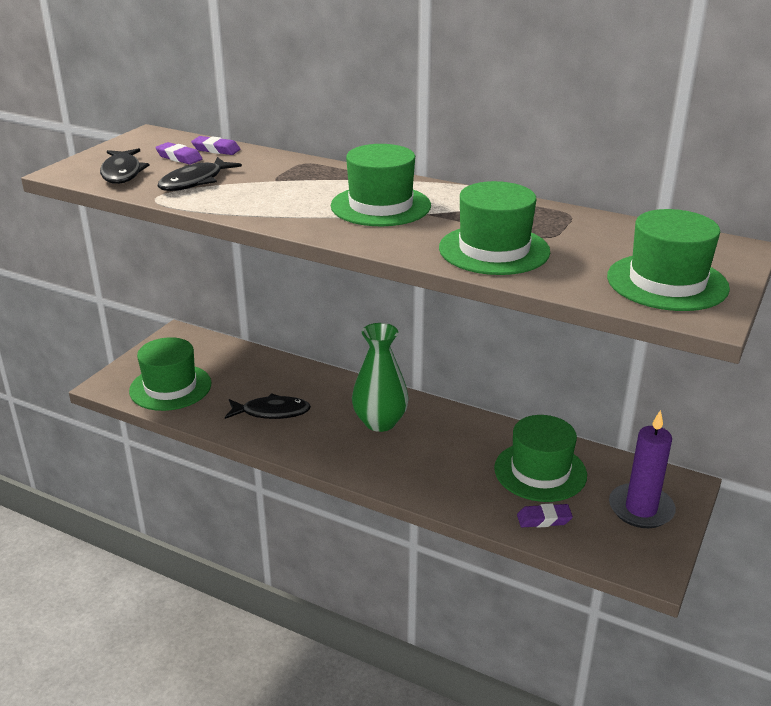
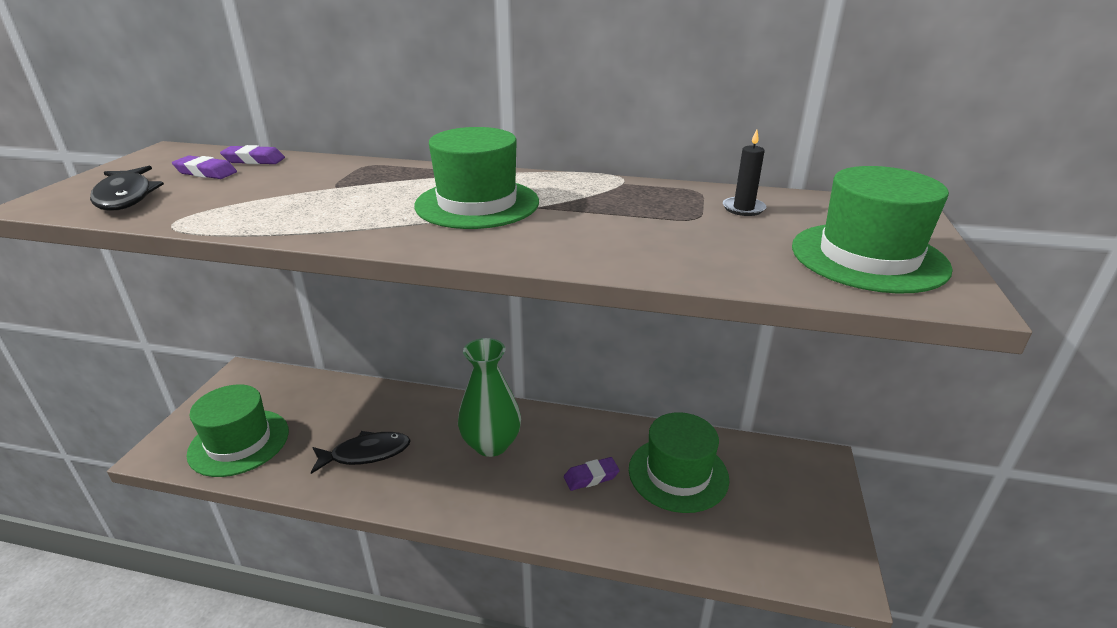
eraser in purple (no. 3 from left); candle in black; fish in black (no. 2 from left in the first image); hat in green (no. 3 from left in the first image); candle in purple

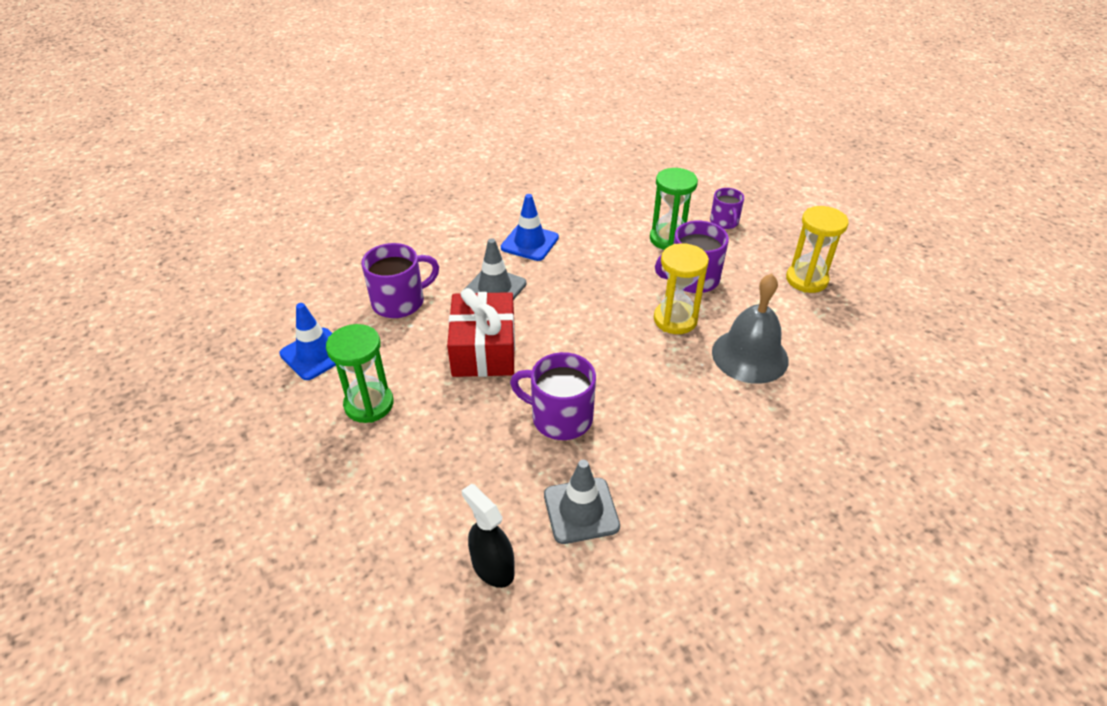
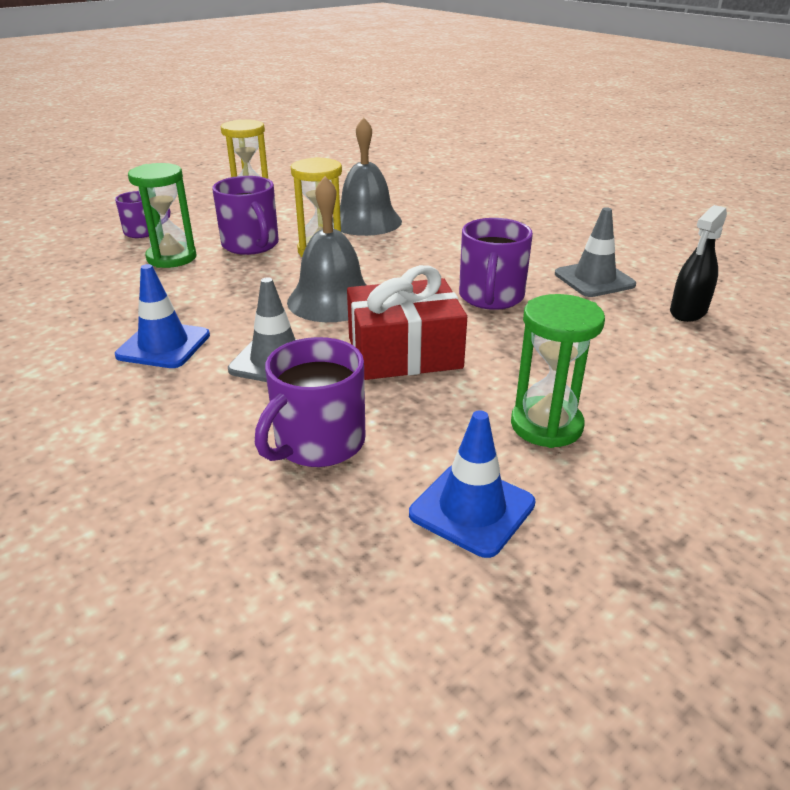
mug in purple (no. 3 from left); bell in grey (no. 1 from left)

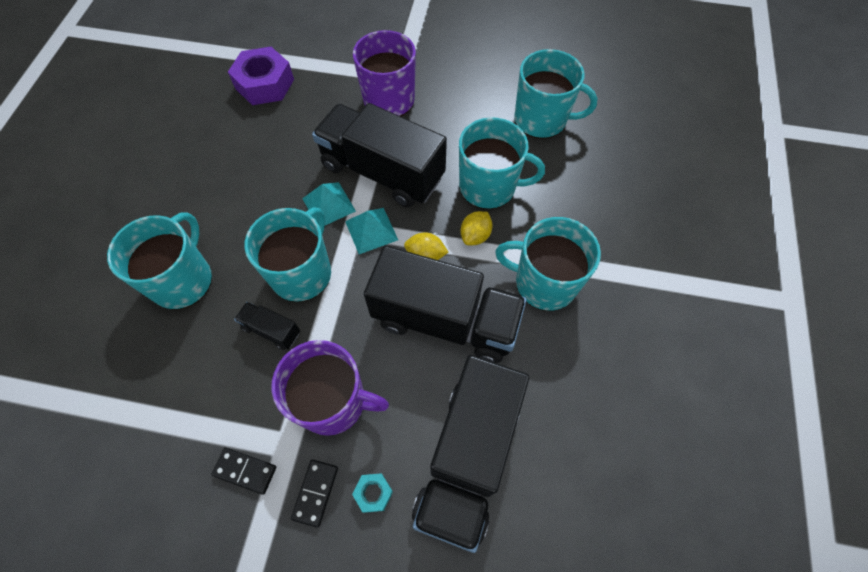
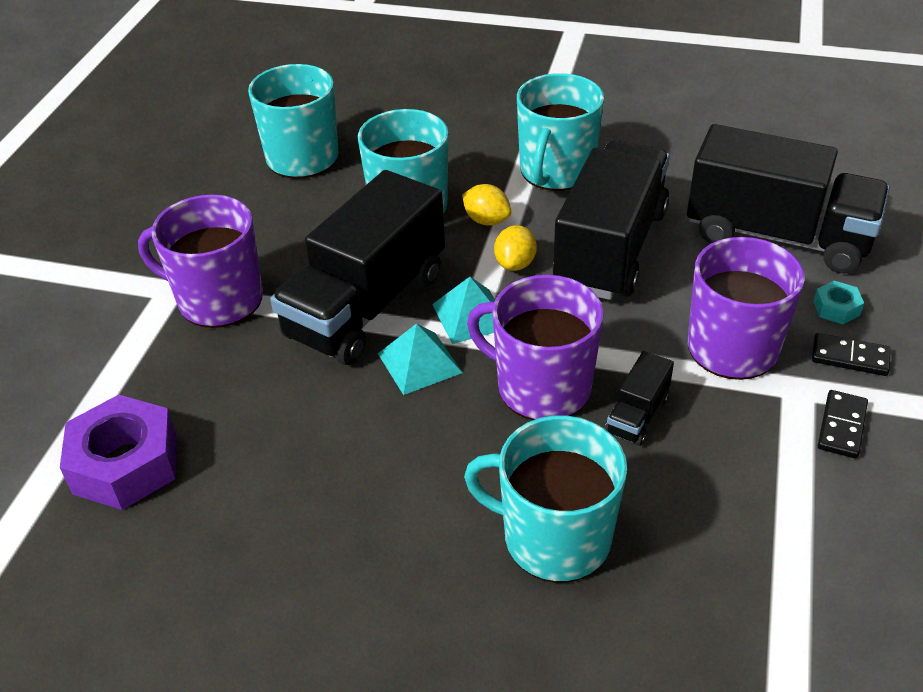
mug in purple (no. 2 from left)

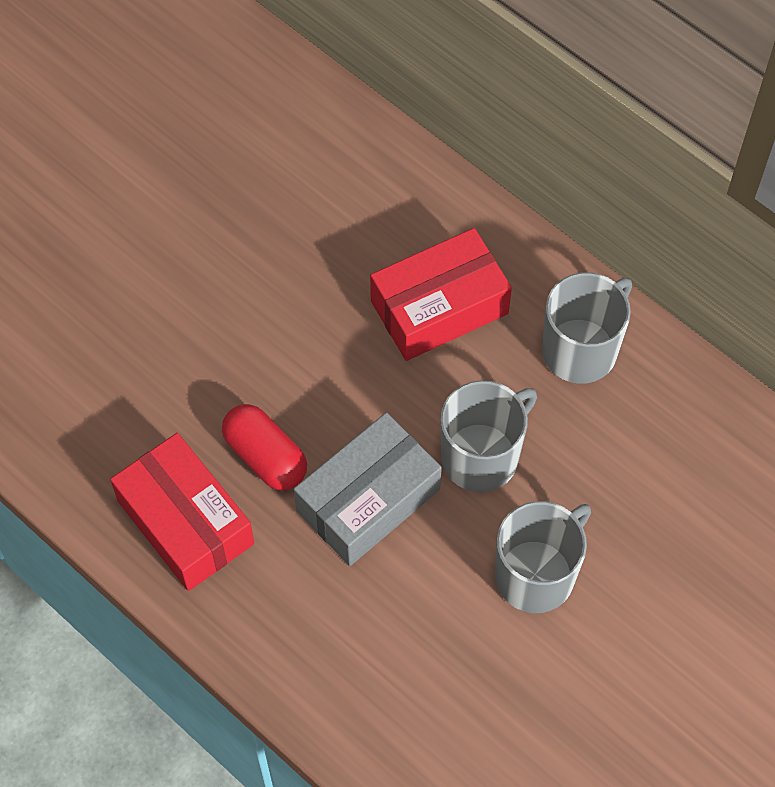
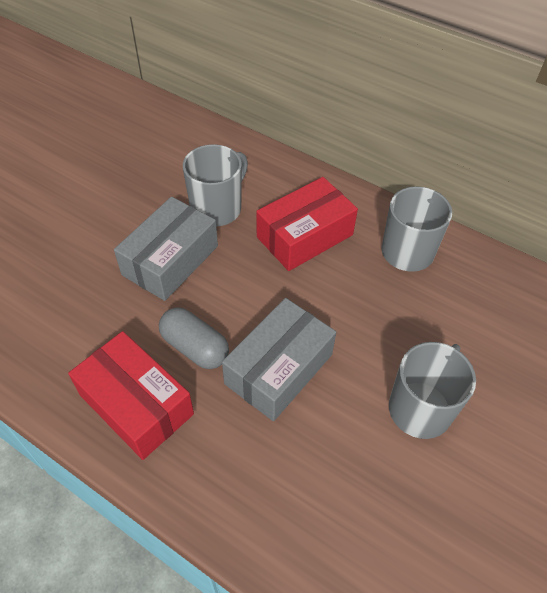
box in grey (no. 1 from left); capsule in grey; mug in grey (no. 1 from left)

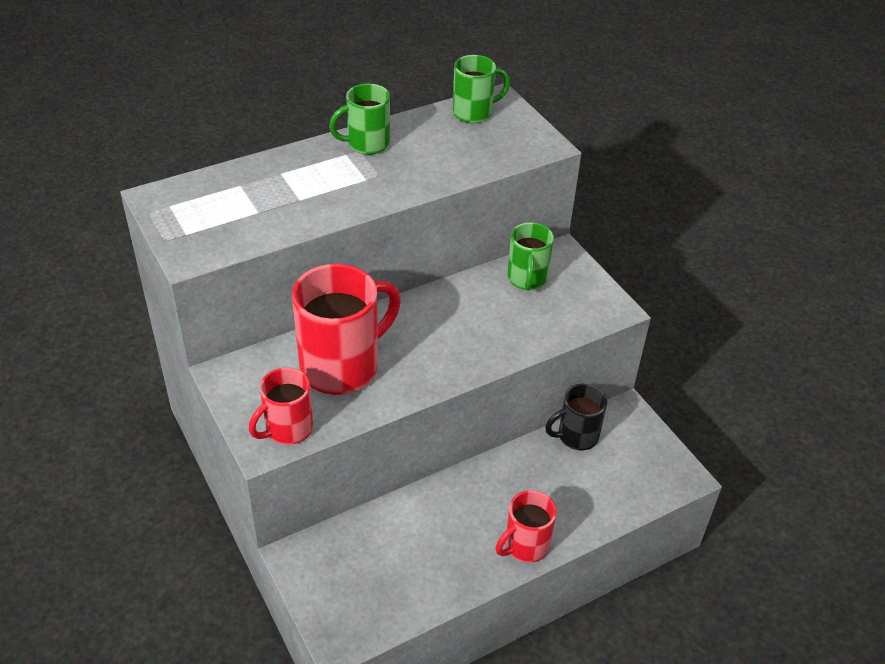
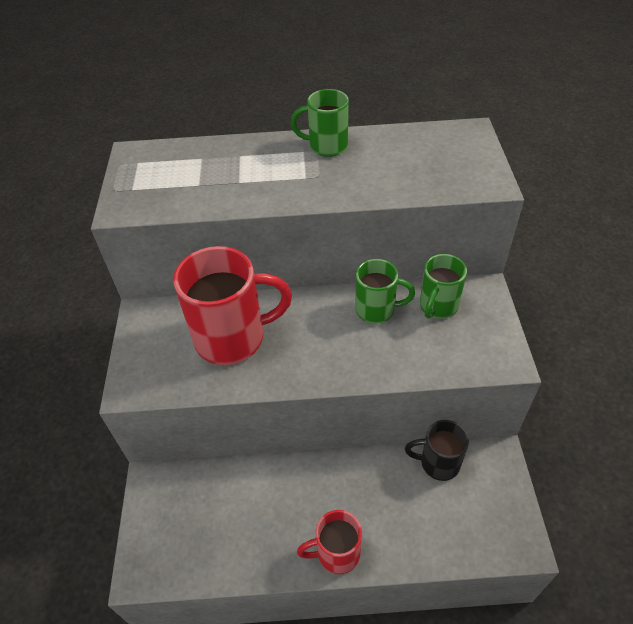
mug in green (no. 2 from left); mug in red (no. 1 from left in the first image)

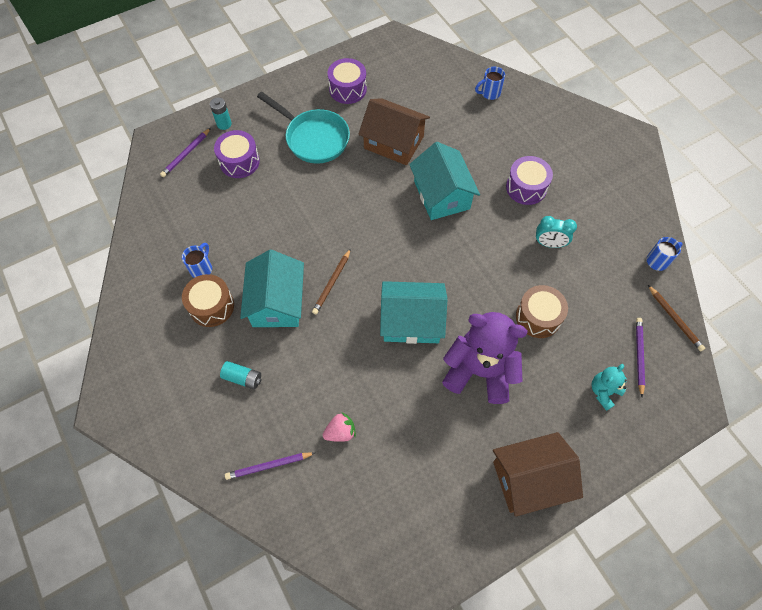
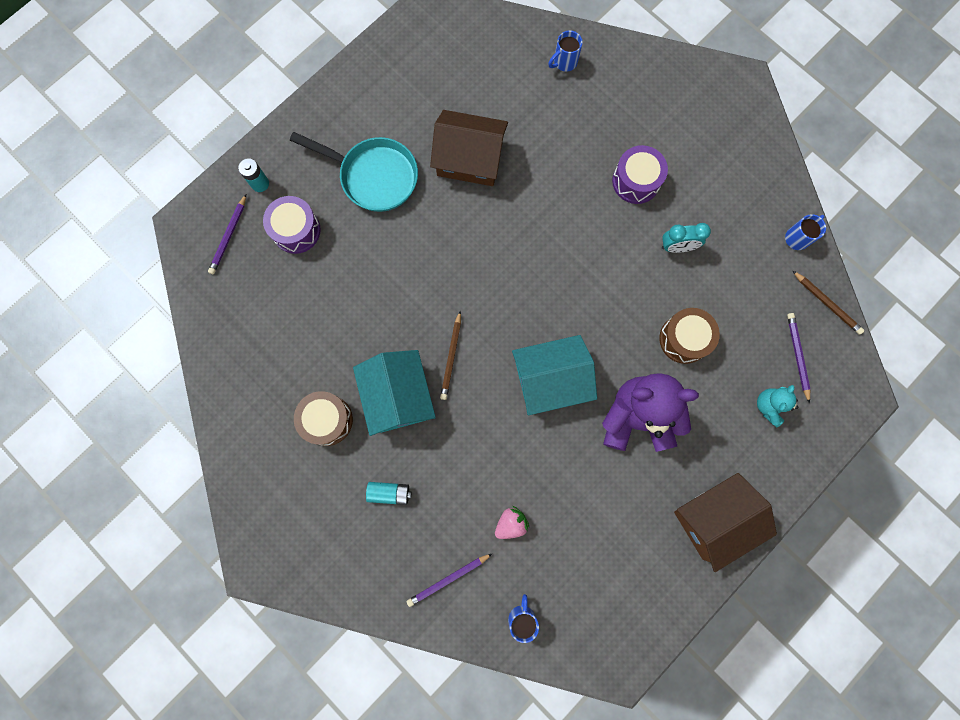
mug in blue (no. 1 from left); drum in purple (no. 2 from left in the first image); house in turquoise (no. 3 from left in the first image)

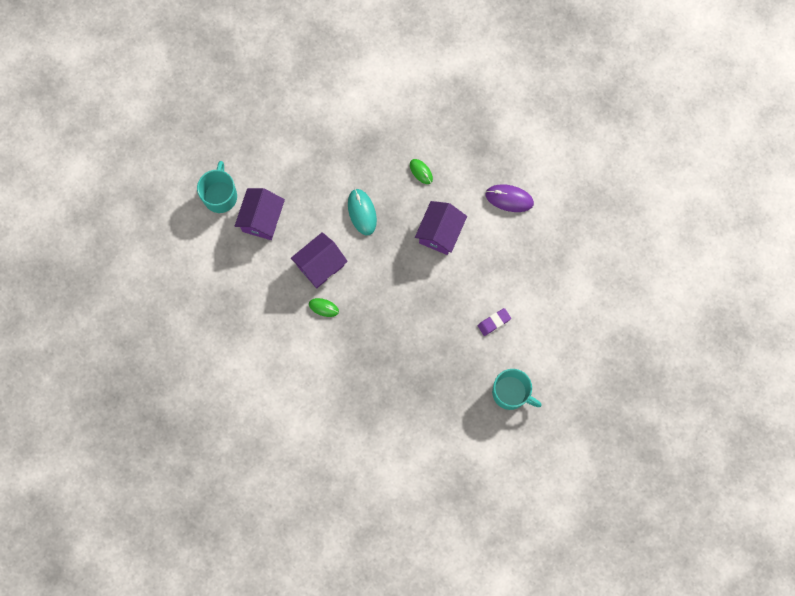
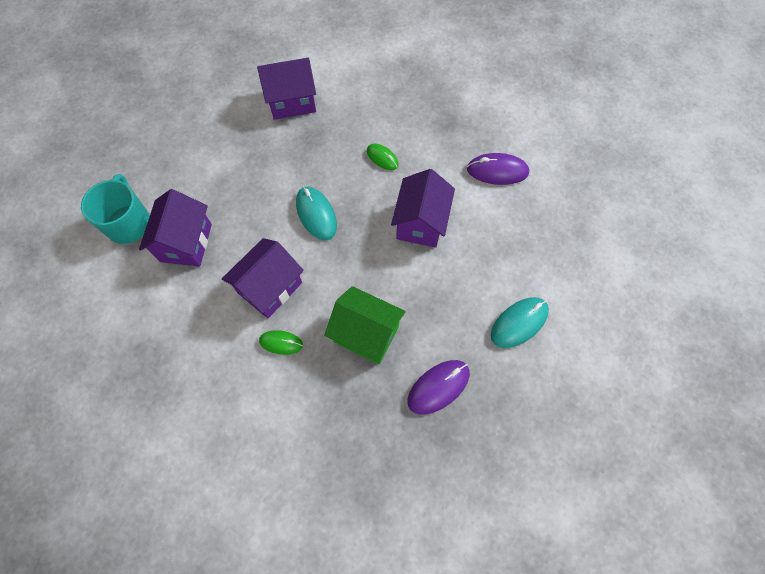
house in purple (no. 3 from left); house in green; mouse in purple (no. 1 from left); mouse in turquoise (no. 2 from left); mug in turquoise (no. 2 from left in the first image)

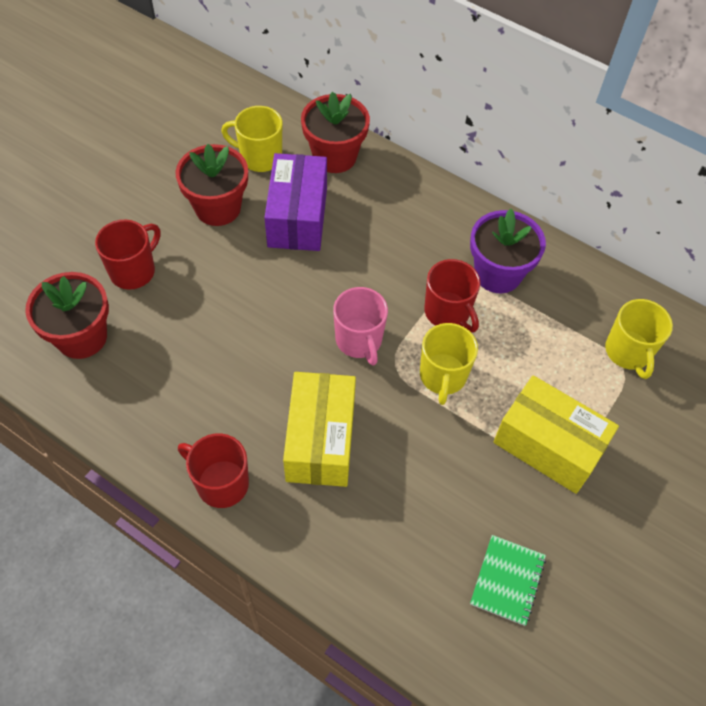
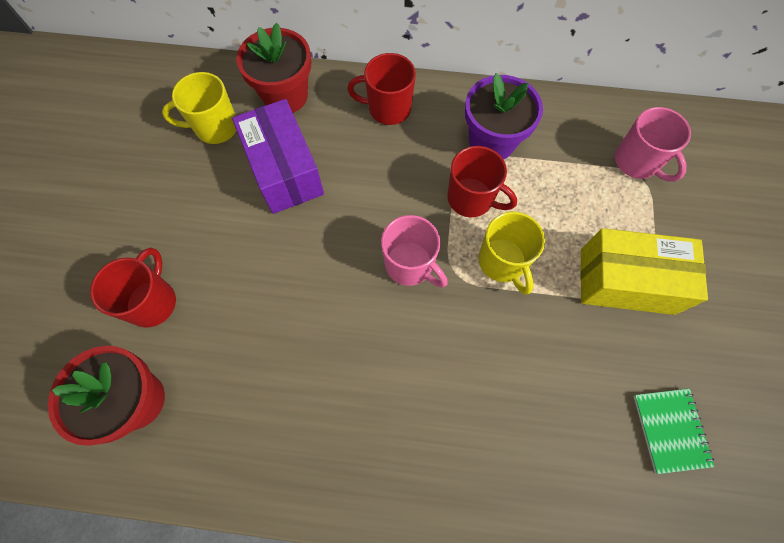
mug in red (no. 2 from left); mug in pink (no. 2 from left); flower pot in red (no. 2 from left in the first image); box in yellow (no. 1 from left in the first image)

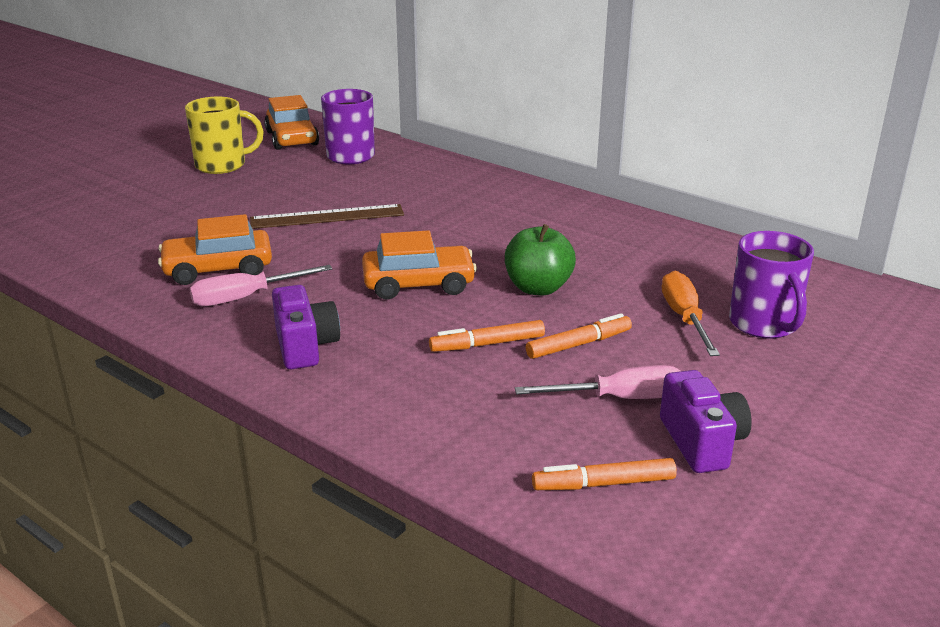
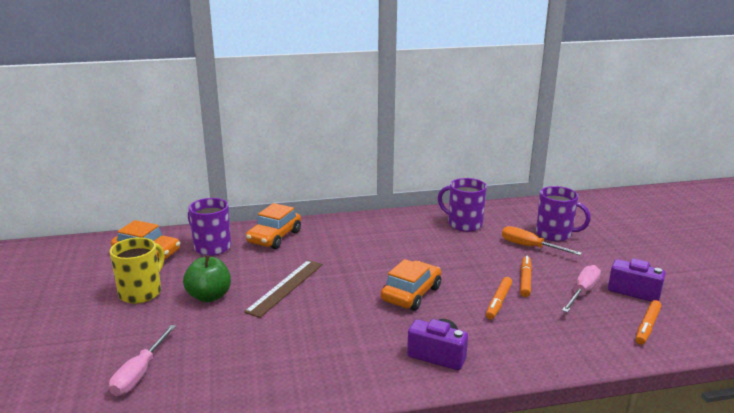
screwdriver in pink (no. 1 from left); apple in green; car in orange (no. 2 from left); mug in purple (no. 2 from left)

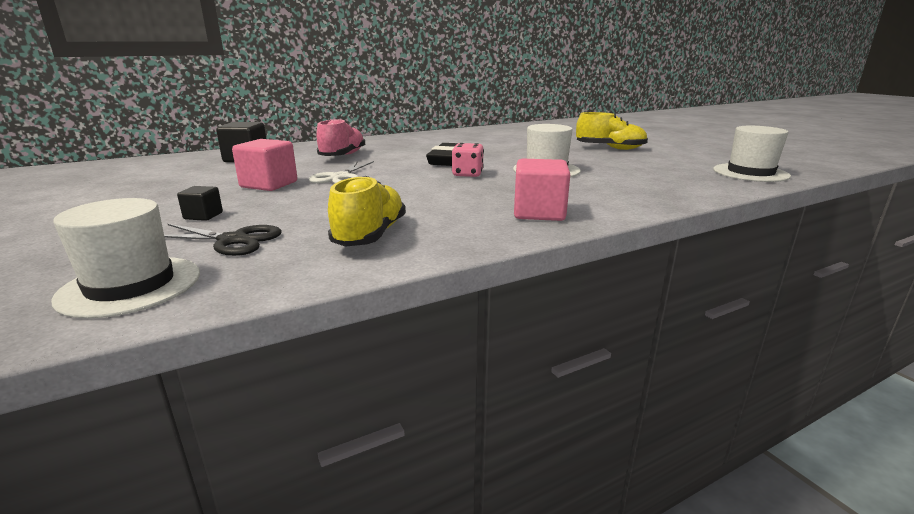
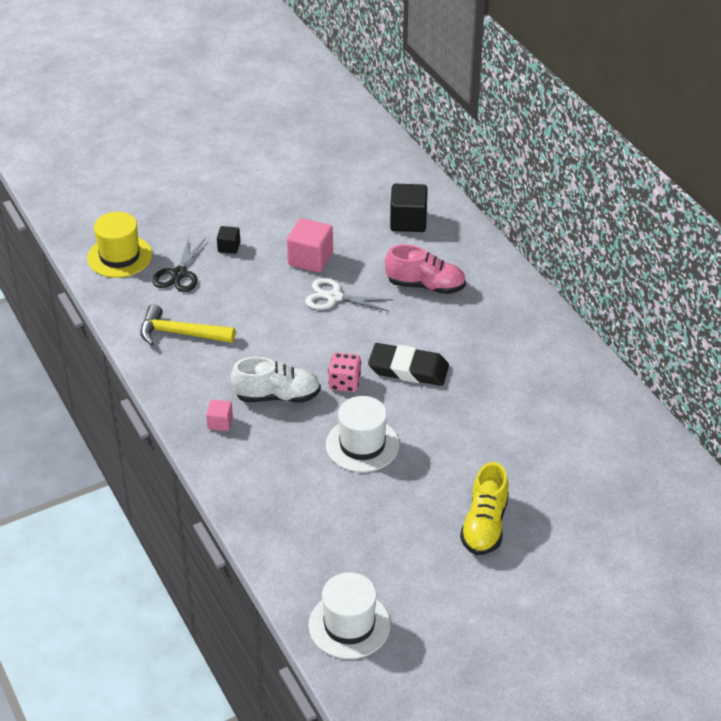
hat in yellow; hammer in yellow; cube in pink (no. 1 from left); shoe in white

